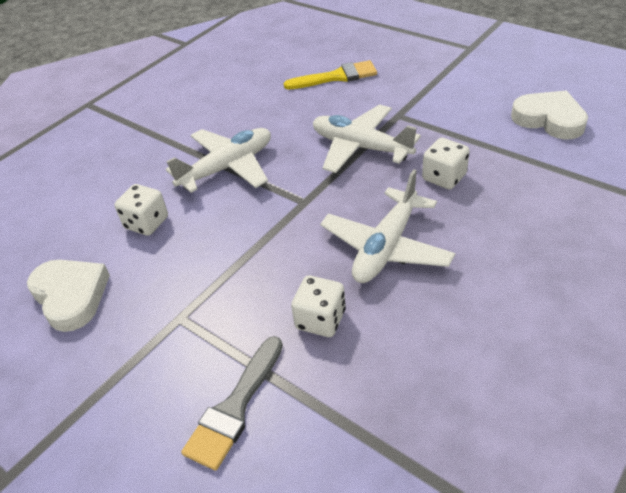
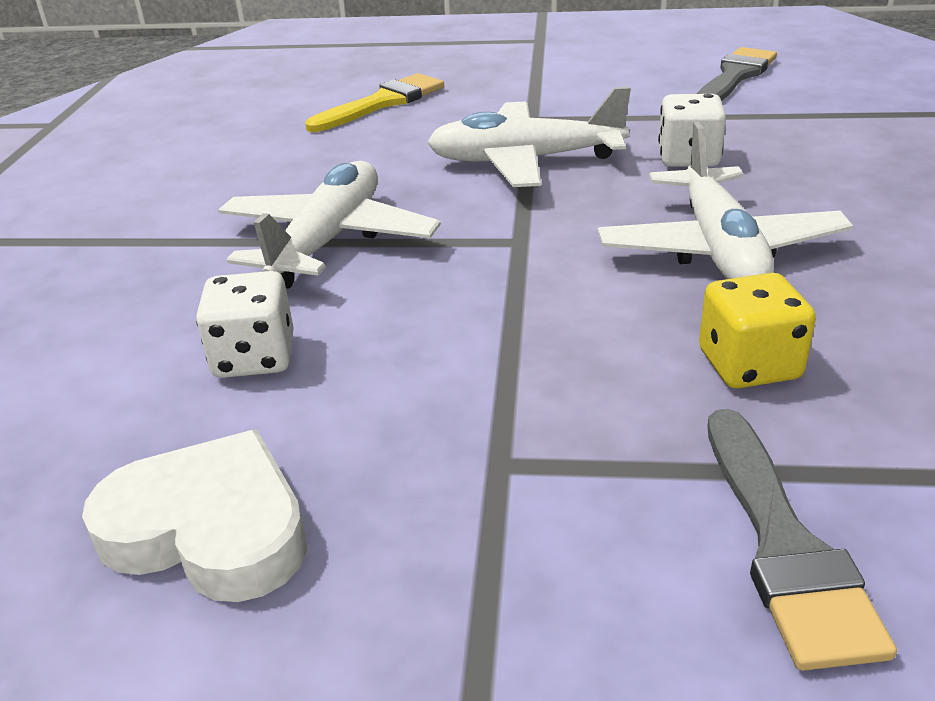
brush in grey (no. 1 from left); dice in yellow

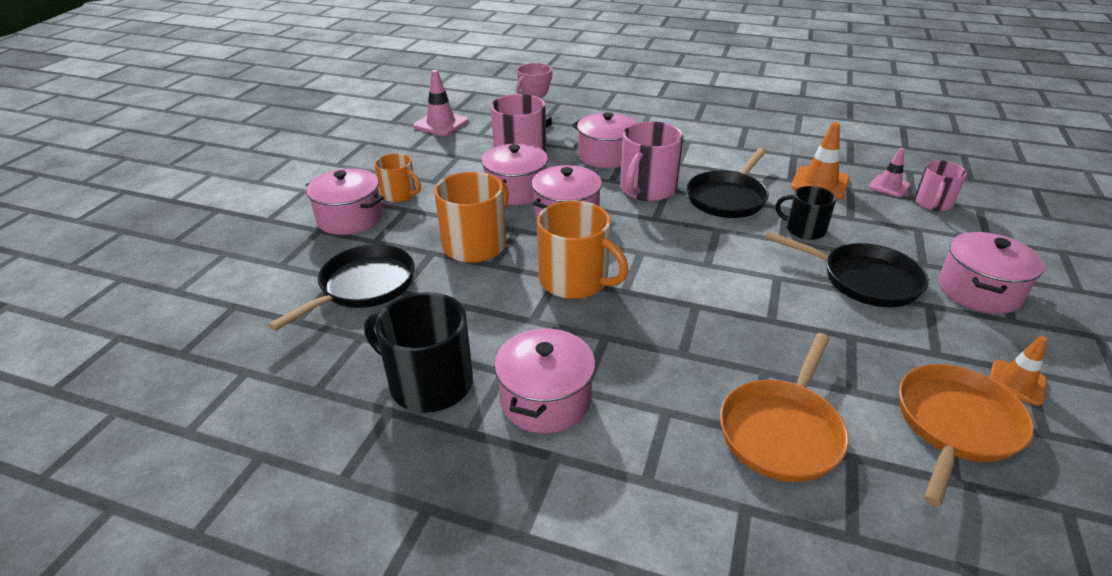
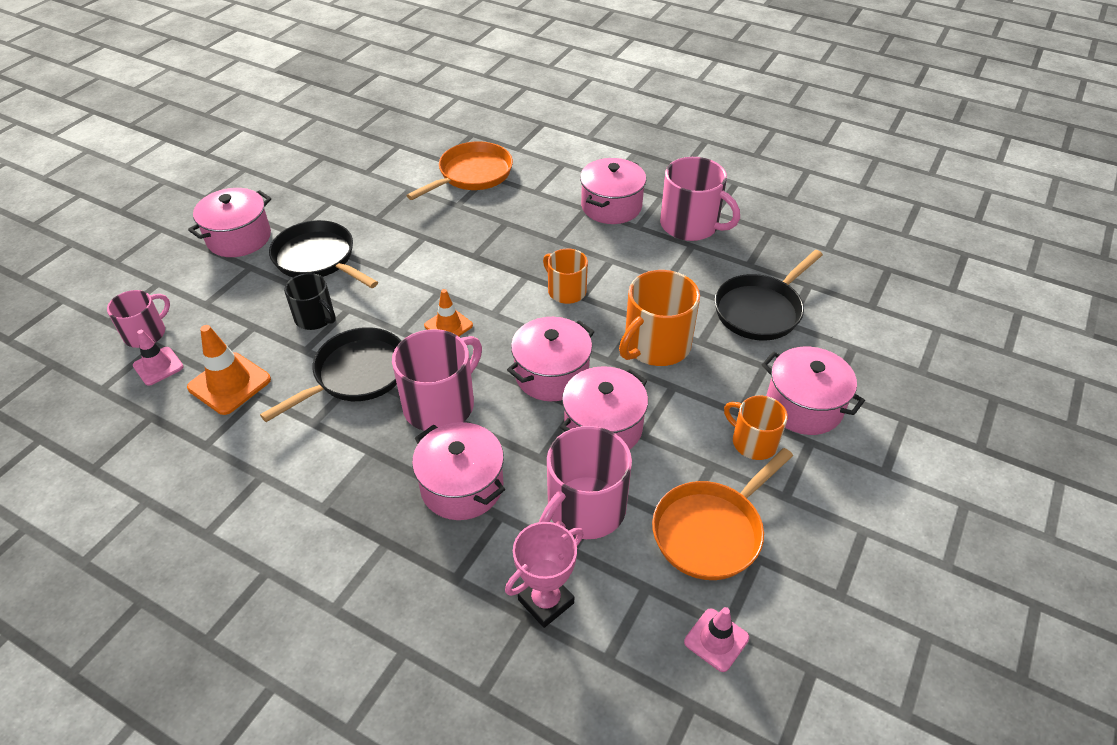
traffic cone in orange (no. 2 from left); mug in orange (no. 1 from left); pan in orange (no. 2 from left); mug in pink (no. 4 from left); traffic cone in pink (no. 2 from left)

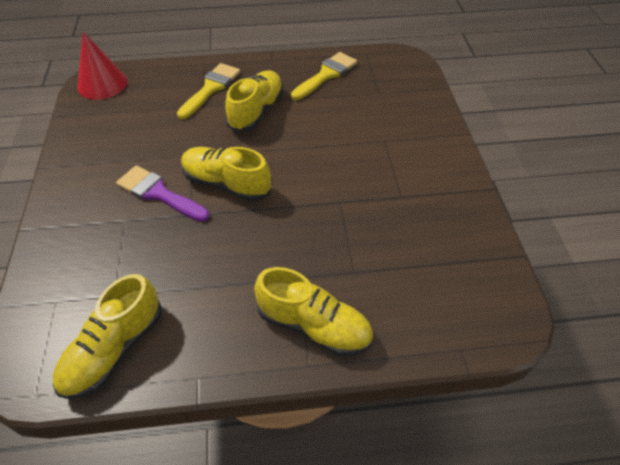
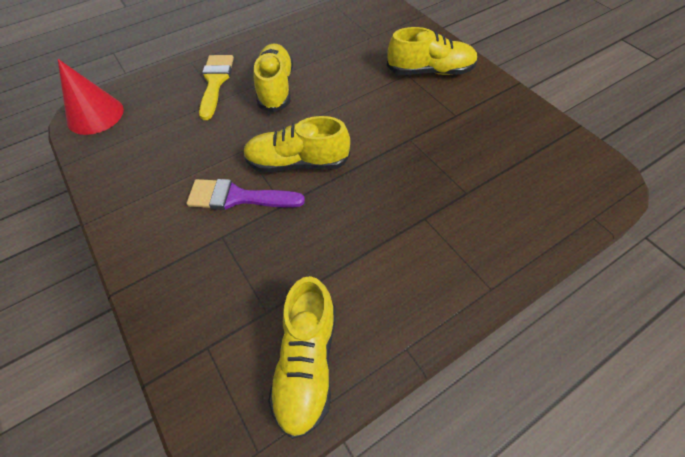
shoe in yellow (no. 4 from left); brush in yellow (no. 2 from left in the first image)

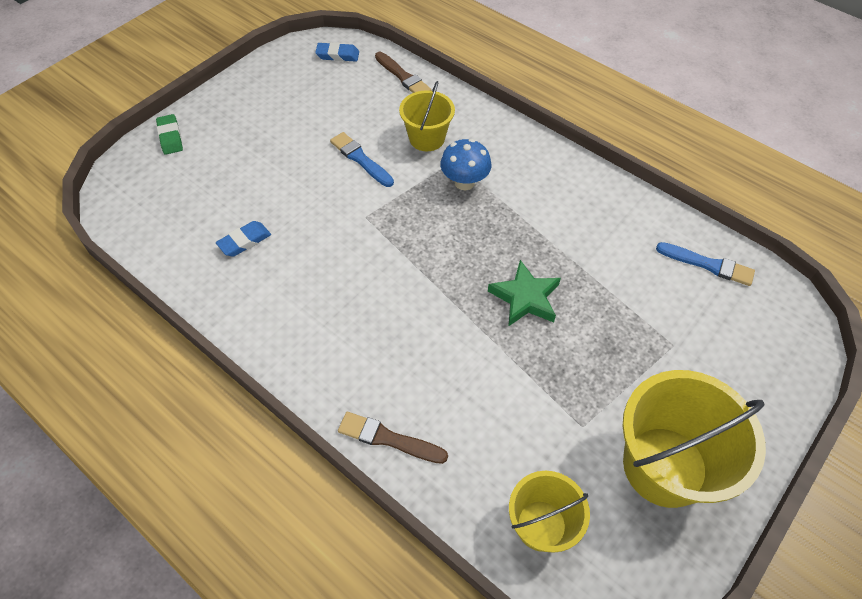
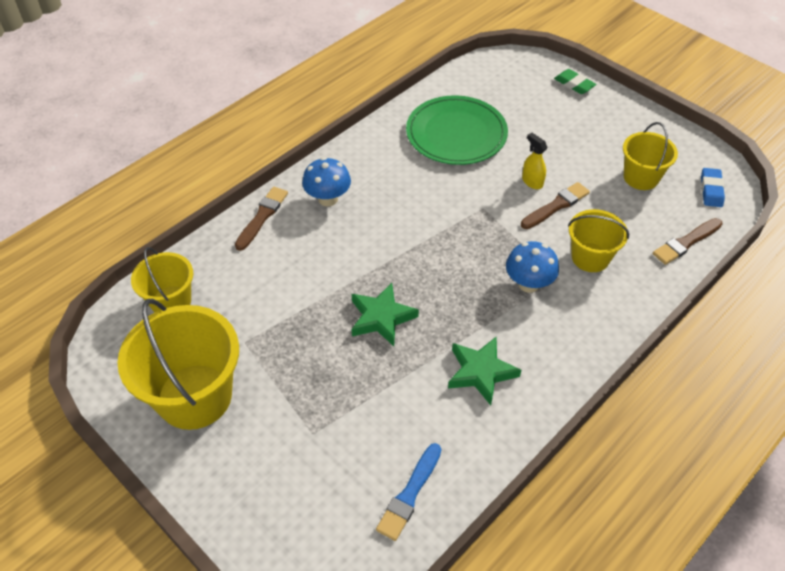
mushroom in blue (no. 1 from left); plate in green; star in green (no. 2 from left); brush in brown (no. 2 from left); spray bottle in yellow; eraser in green; bucket in yellow (no. 4 from left)

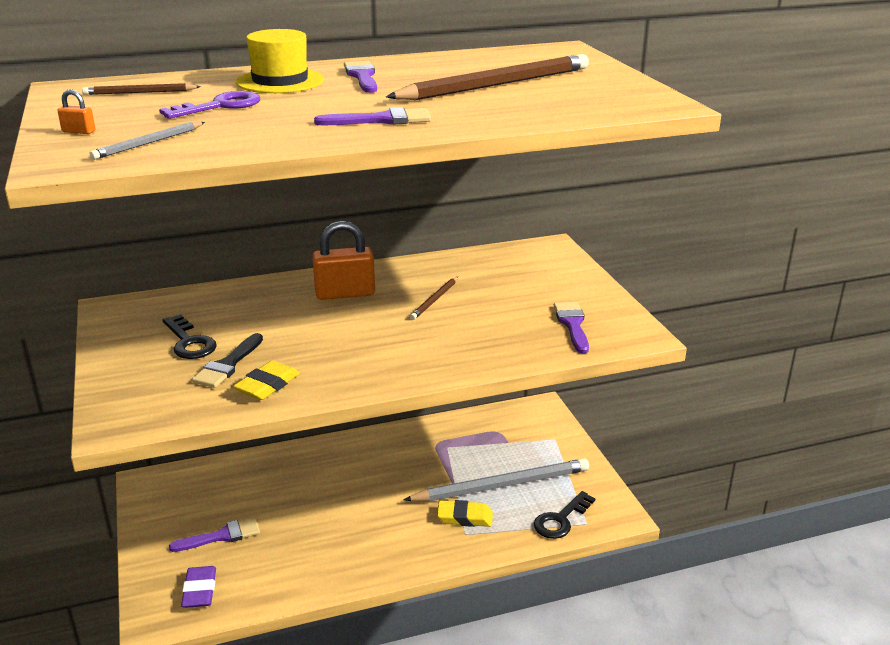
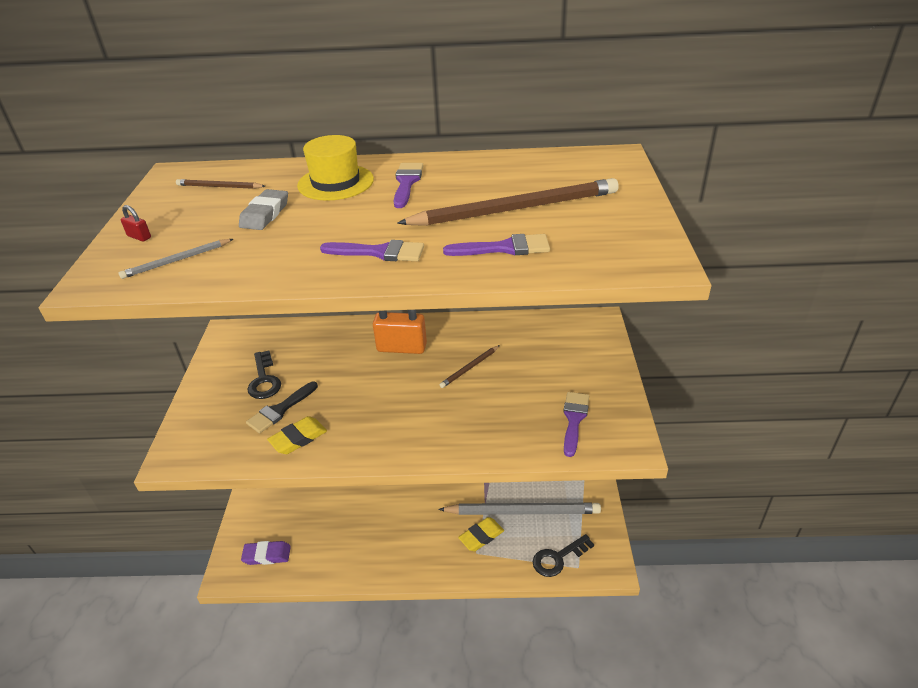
padlock in red; eraser in grey; eraser in purple; brush in purple (no. 3 from left); eraser in yellow (no. 2 from left)

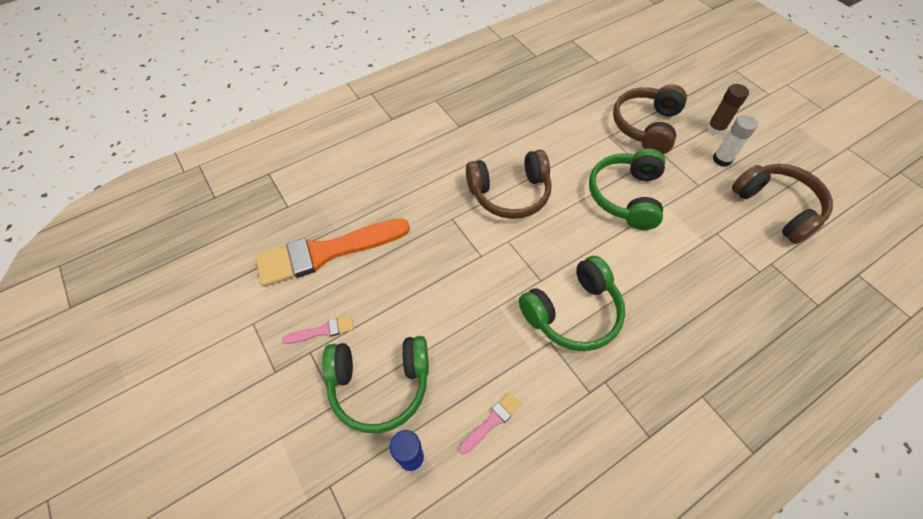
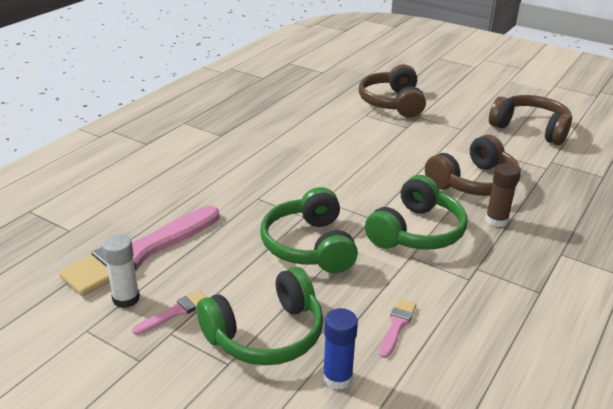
brush in pink (no. 1 from left); glue stick in white; headphones in green (no. 2 from left); headphones in brown (no. 2 from left); glue stick in brown

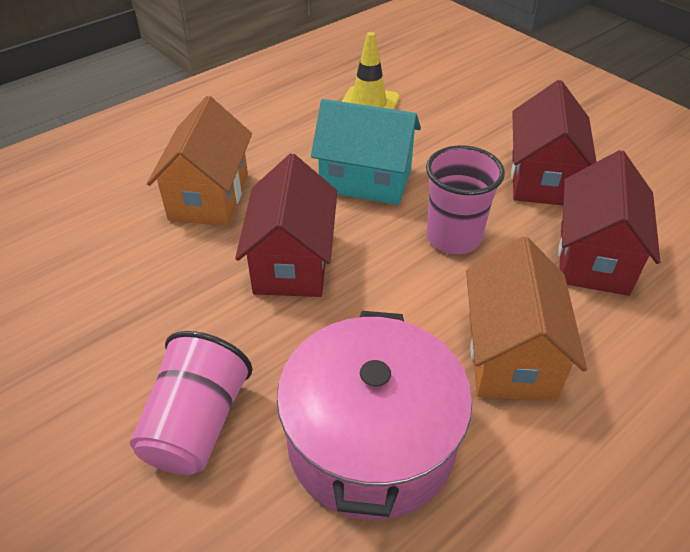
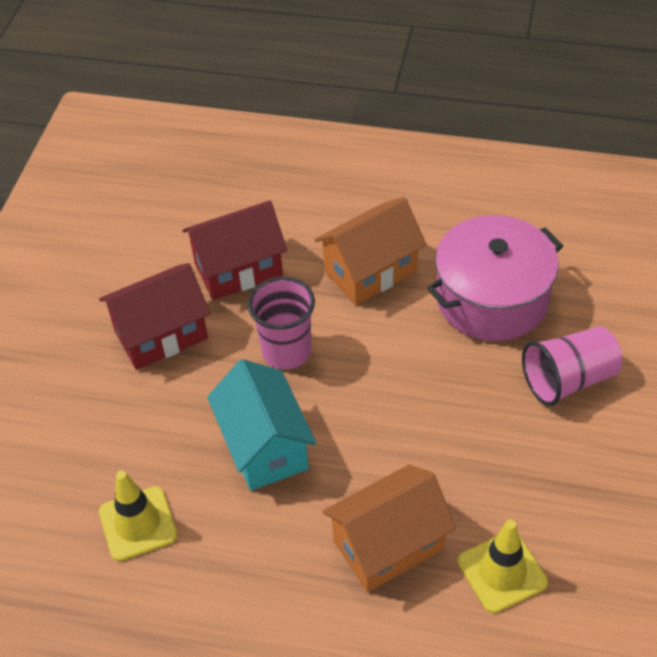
traffic cone in yellow (no. 2 from left); house in red (no. 1 from left in the first image)

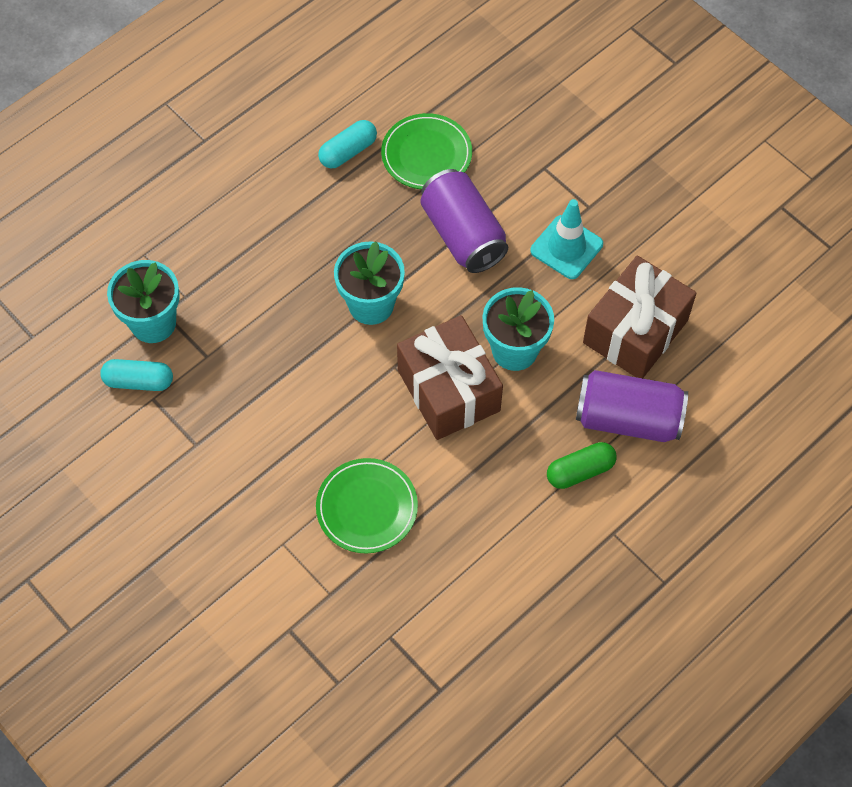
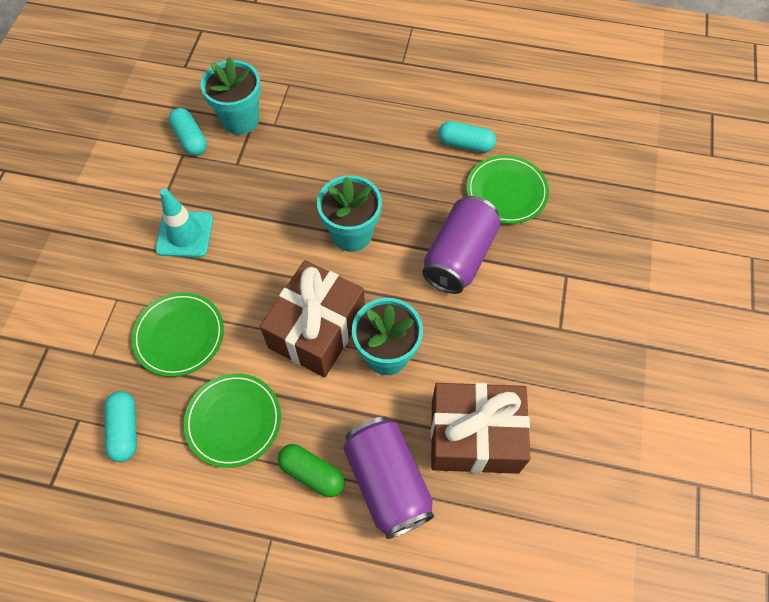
capsule in turquoise (no. 1 from left); traffic cone in turquoise; plate in green (no. 2 from left)

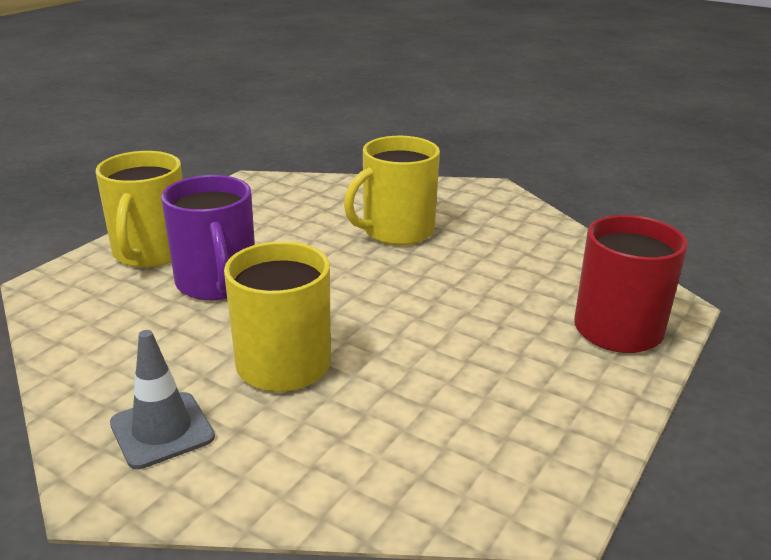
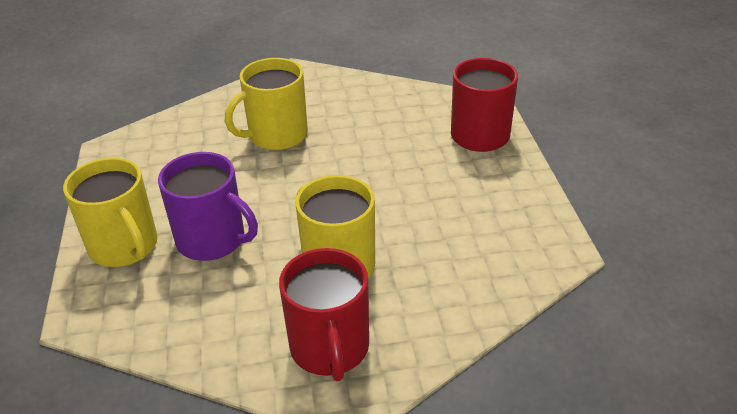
mug in yellow (no. 2 from left); mug in red (no. 1 from left)

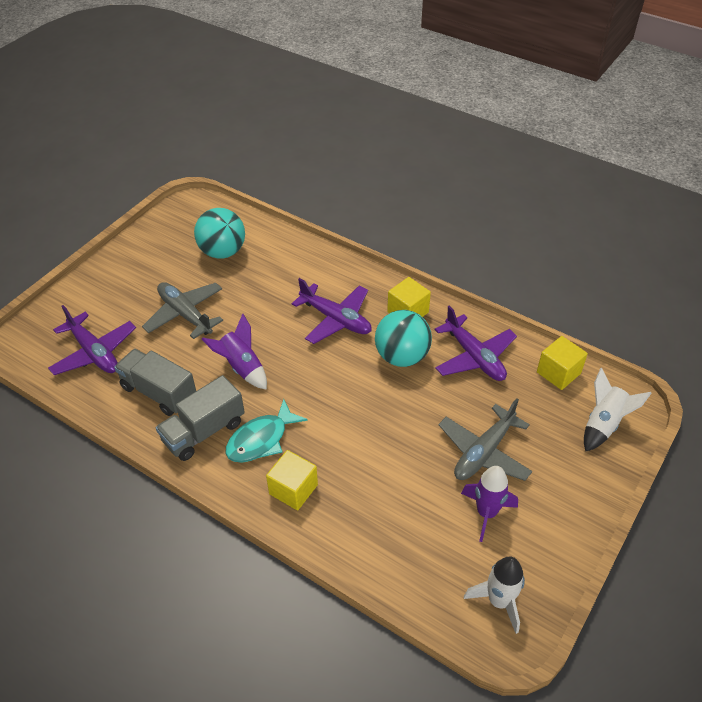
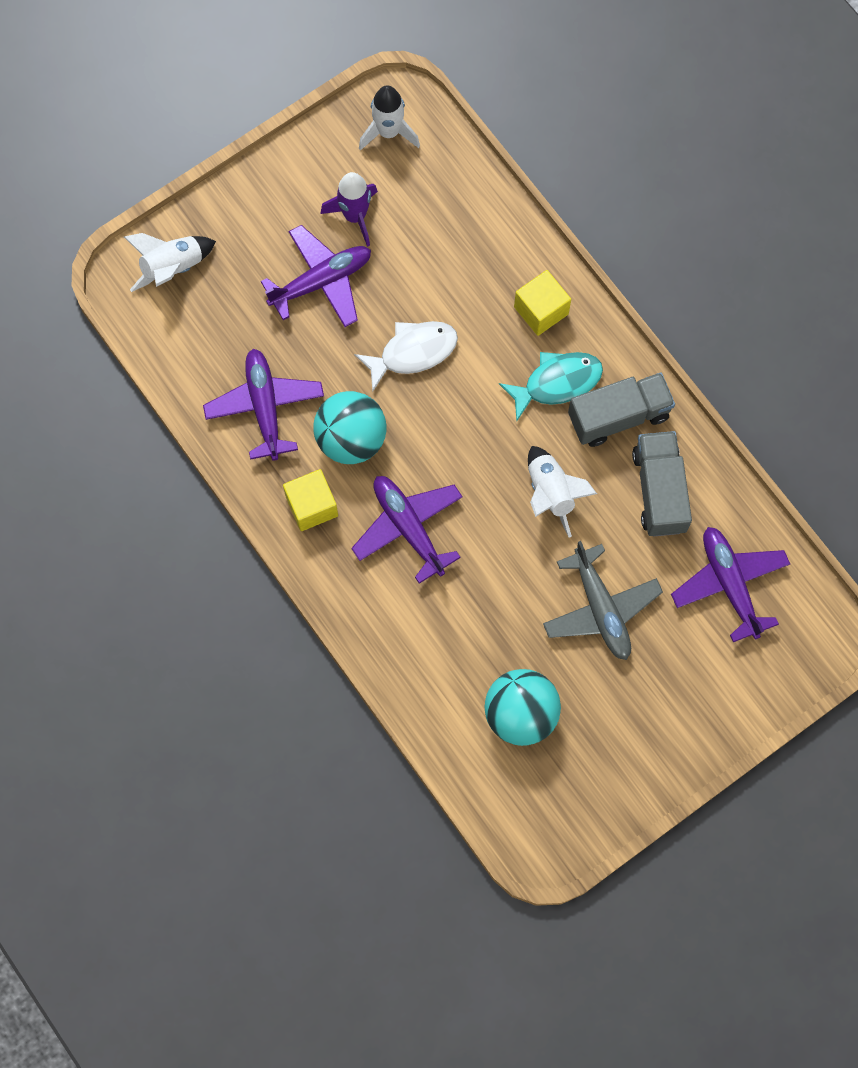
plane in purple (no. 2 from left); fish in white; rocket in white (no. 3 from left); truck in grey (no. 2 from left); cube in yellow (no. 3 from left in the first image)

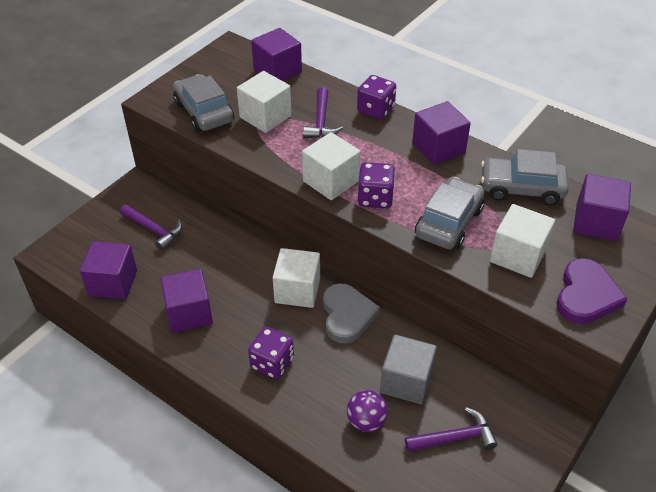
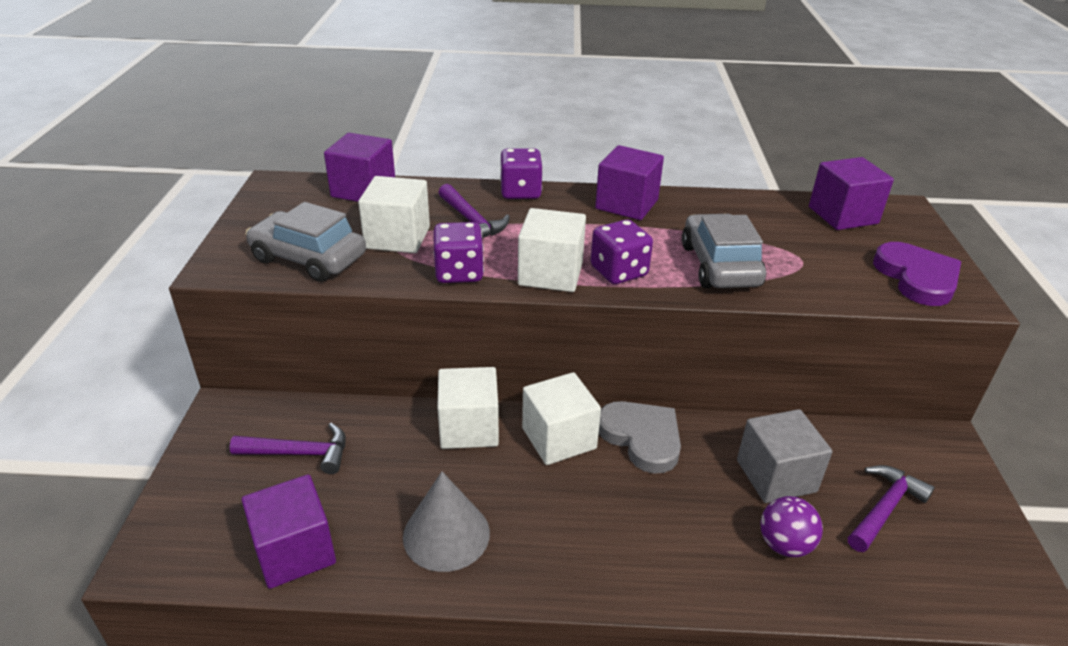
cone in grey; dice in purple (no. 1 from left); cube in white (no. 2 from left); car in grey (no. 3 from left in the first image)

